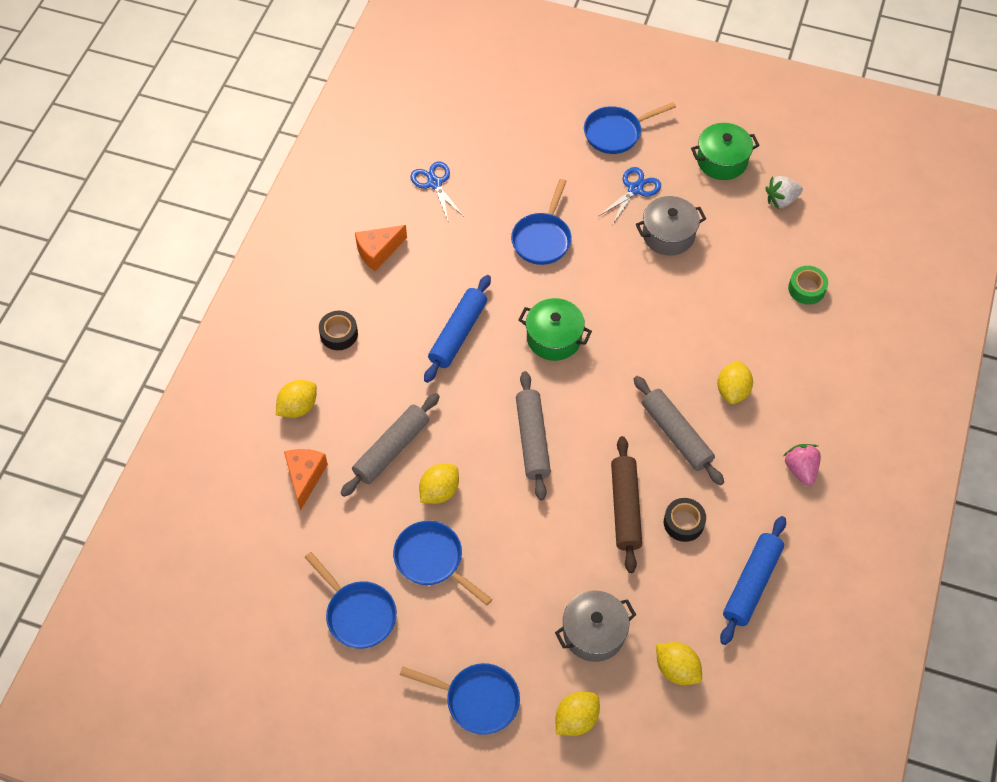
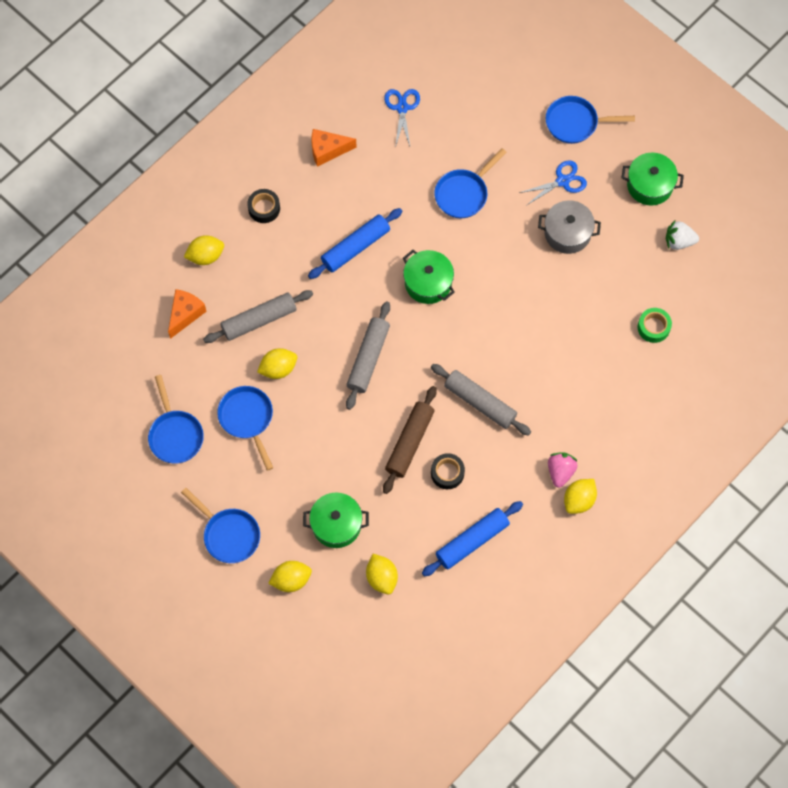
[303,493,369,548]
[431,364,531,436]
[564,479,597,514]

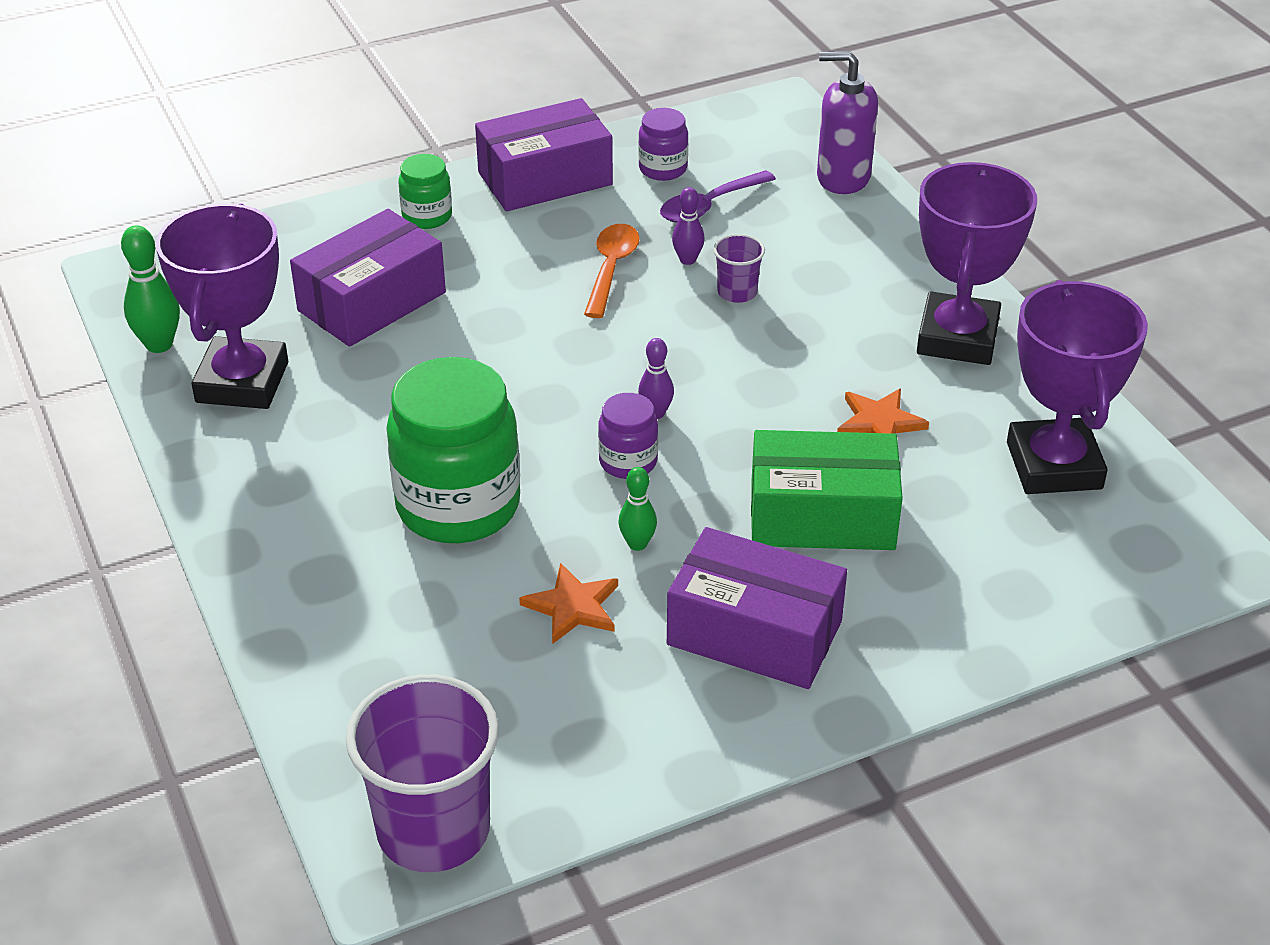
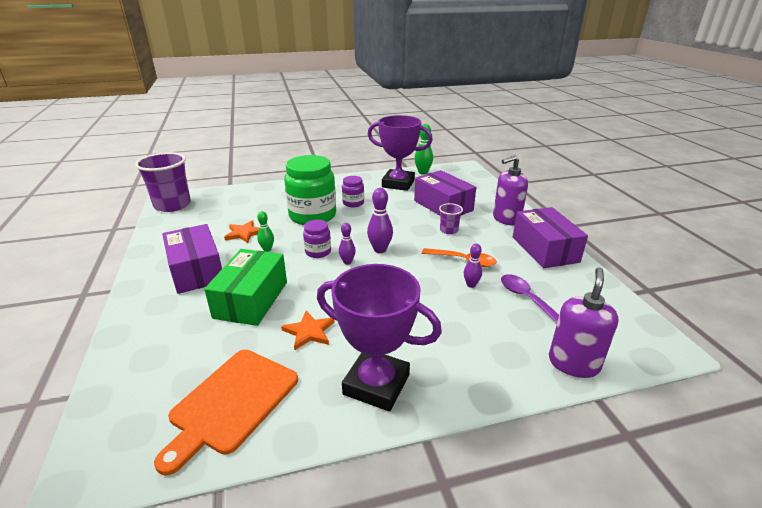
[493,155,528,225]
[342,176,364,207]
[162,224,222,294]
[439,203,463,234]
[154,350,298,475]
[367,188,393,253]

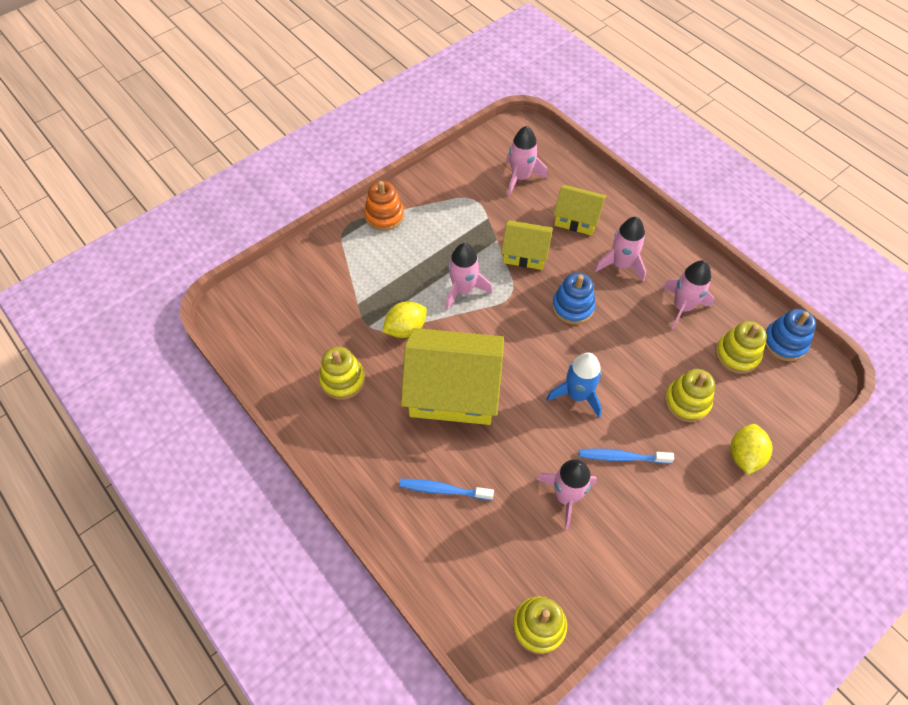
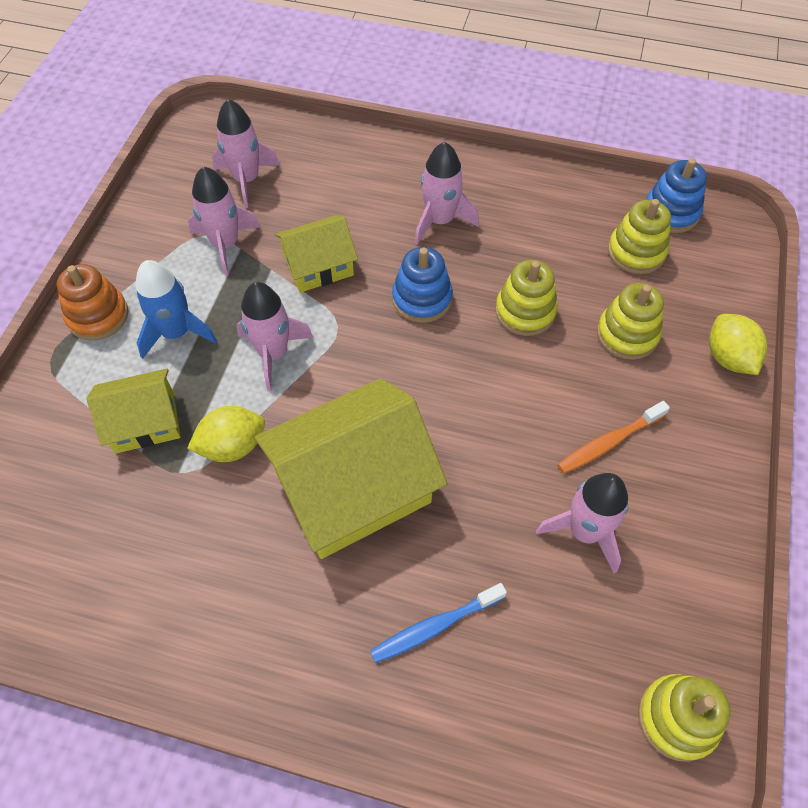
[495,260,558,336]
[187,406,265,462]
[135,260,217,359]
[86,369,181,454]
[557,401,670,474]
[188,167,260,276]

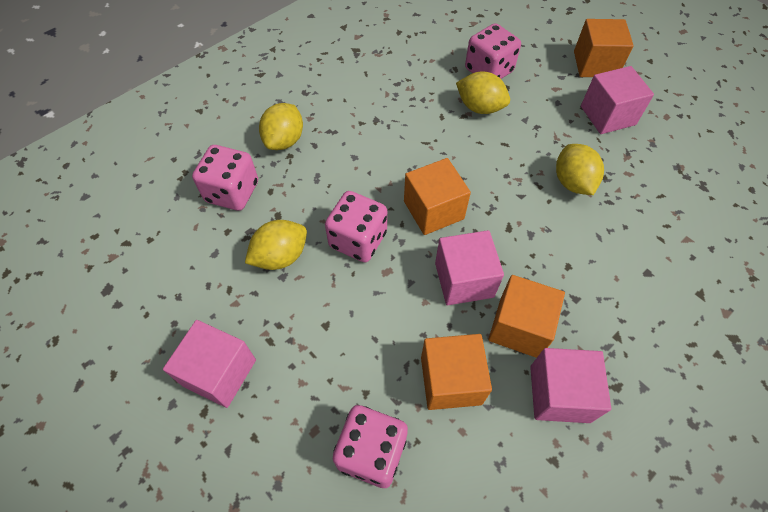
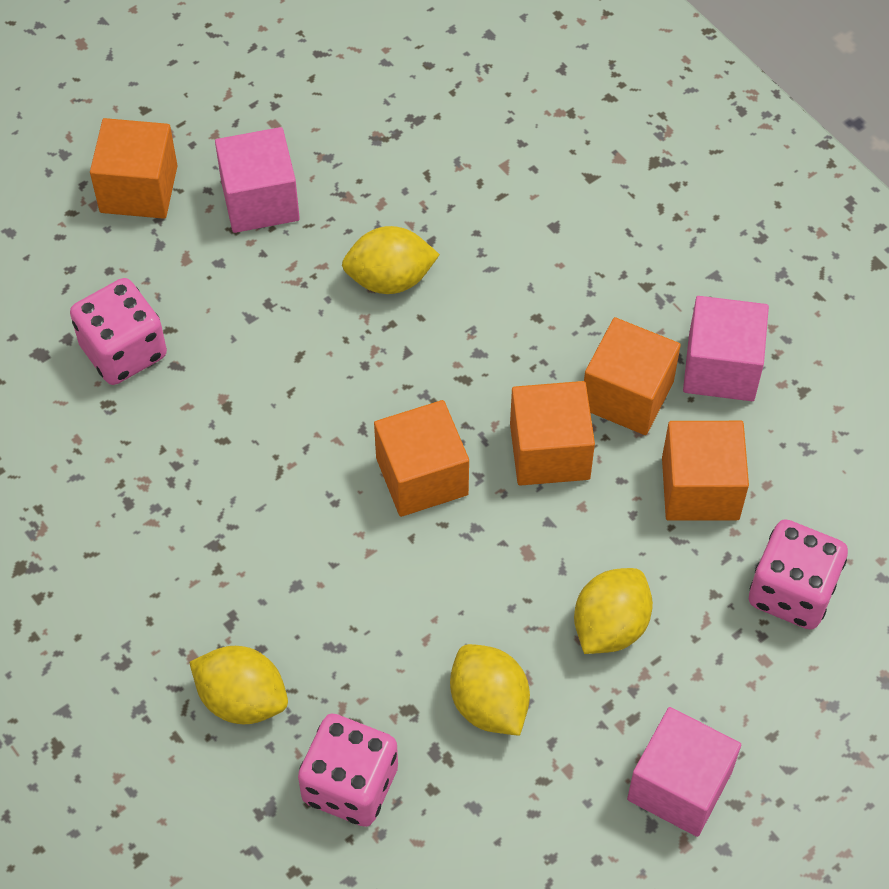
[325,191,387,262] (first image)
[510,381,595,486]
[574,568,653,654]

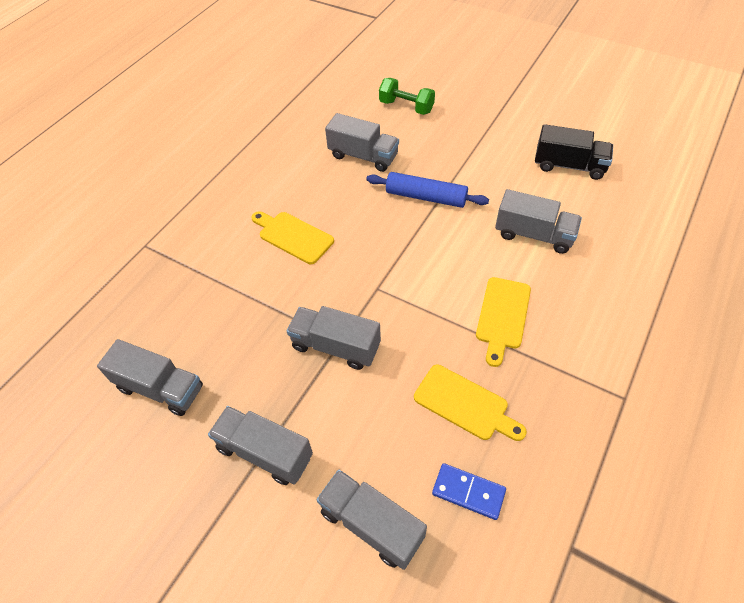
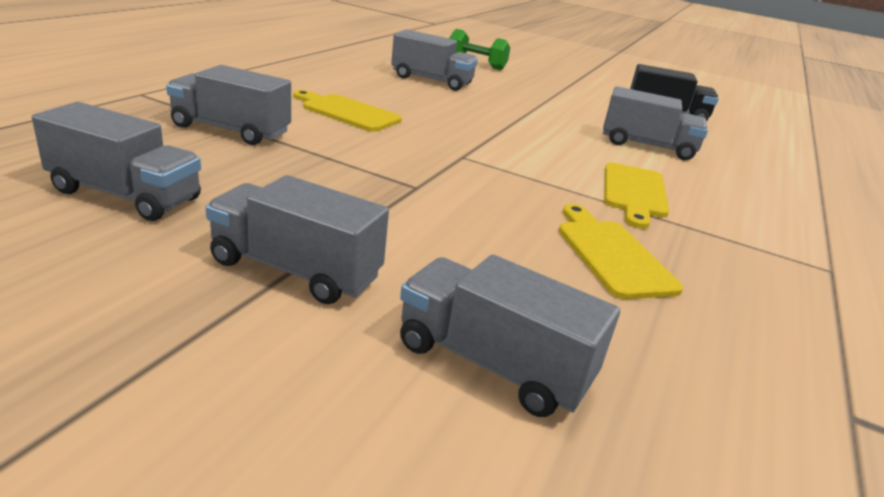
[166,65,291,145]
[366,172,489,208] (first image)
[559,204,683,299]
[432,463,506,520] (first image)

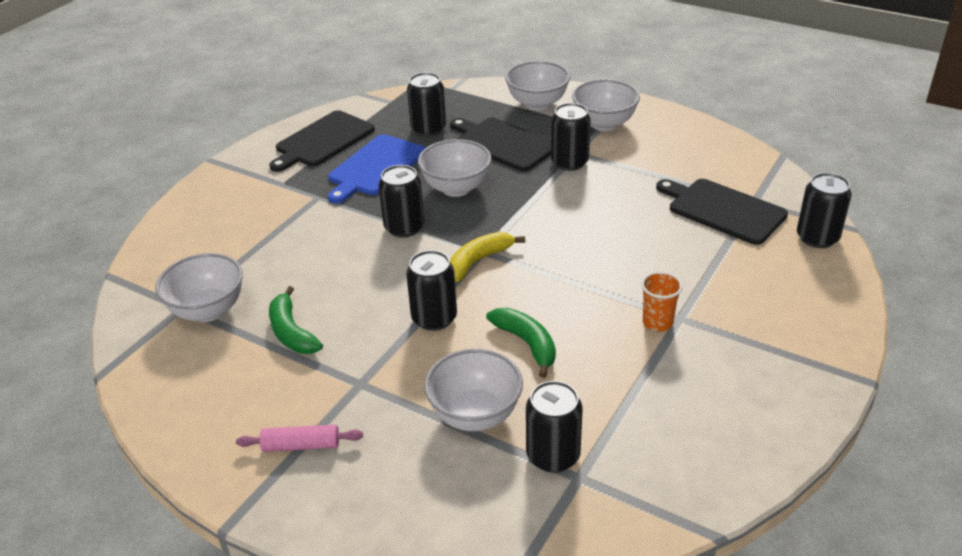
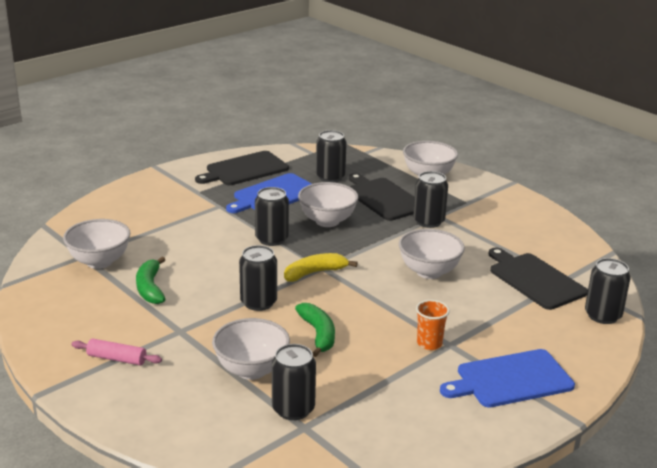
[399,229,465,279]
[440,349,575,408]

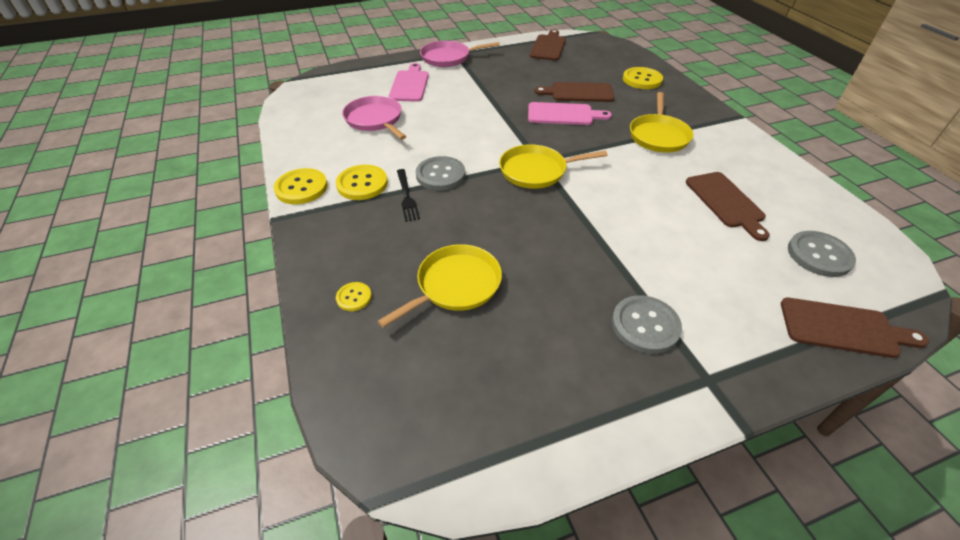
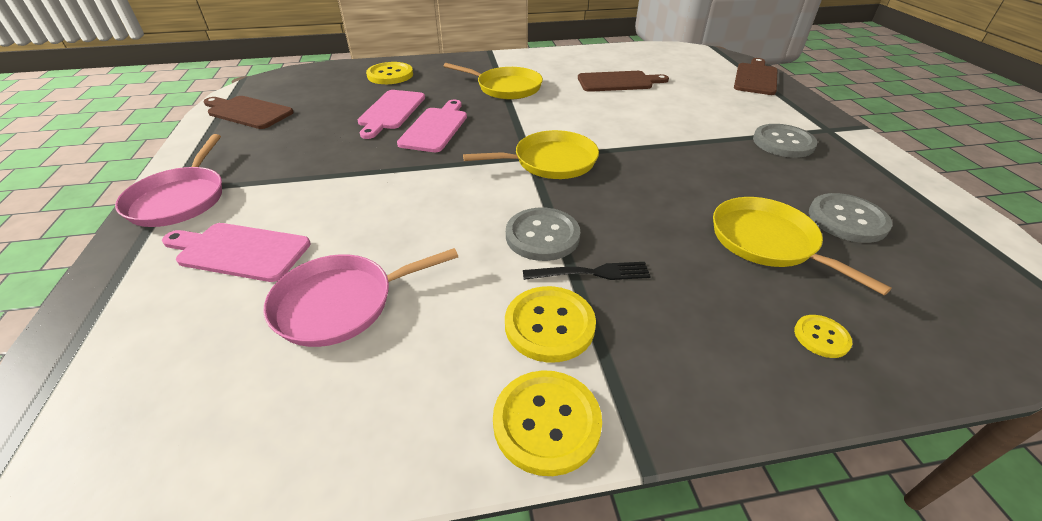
[463,130,599,179]
[358,90,425,139]
[809,193,892,243]

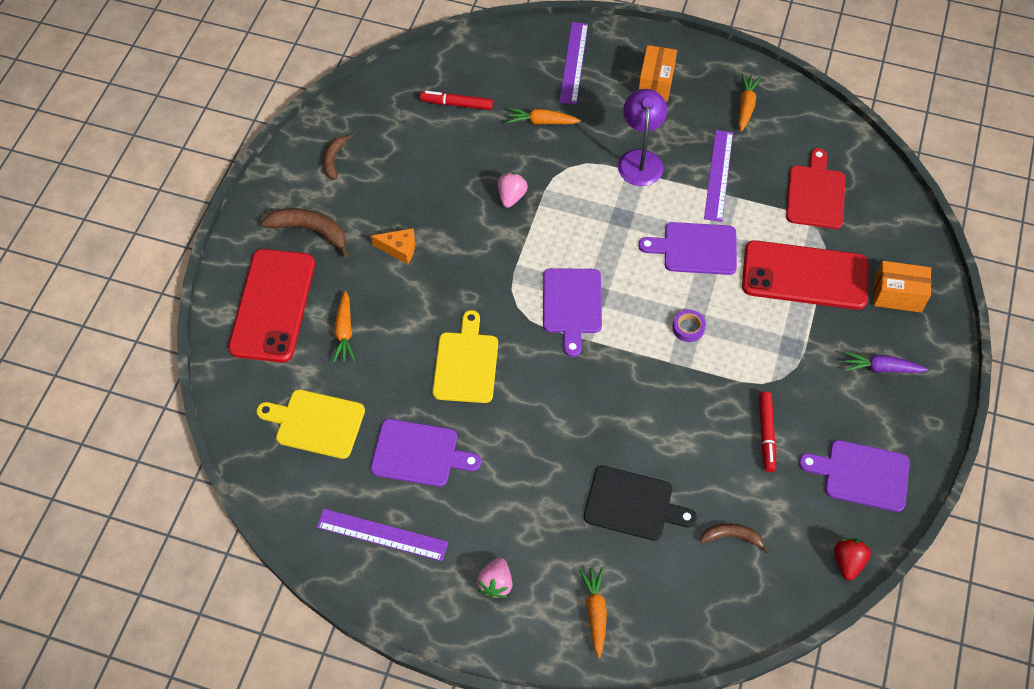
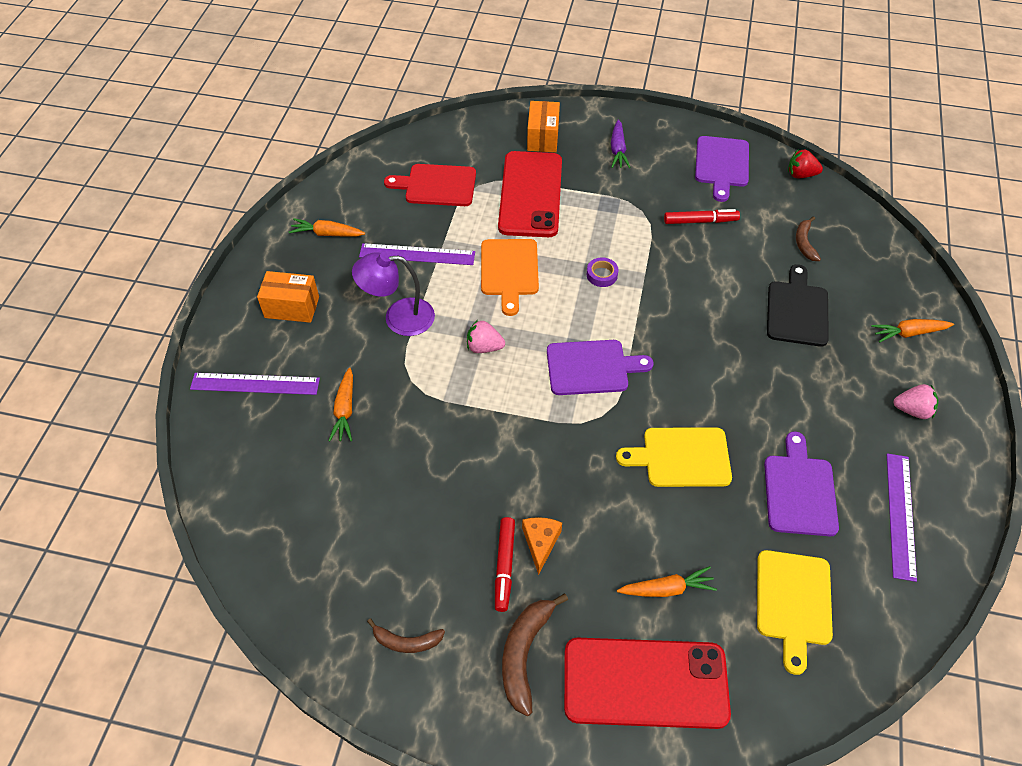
[495,517,515,612]
[467,320,505,353]
[481,239,539,316]

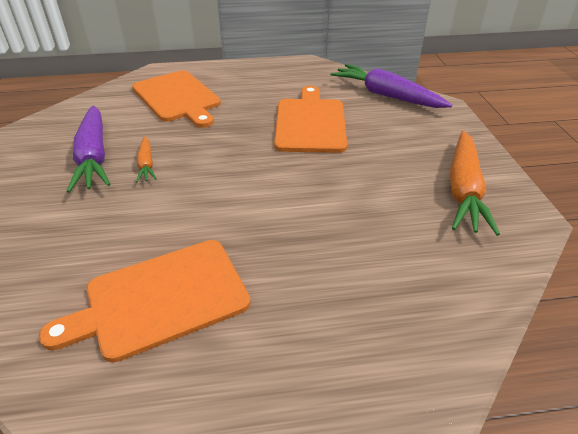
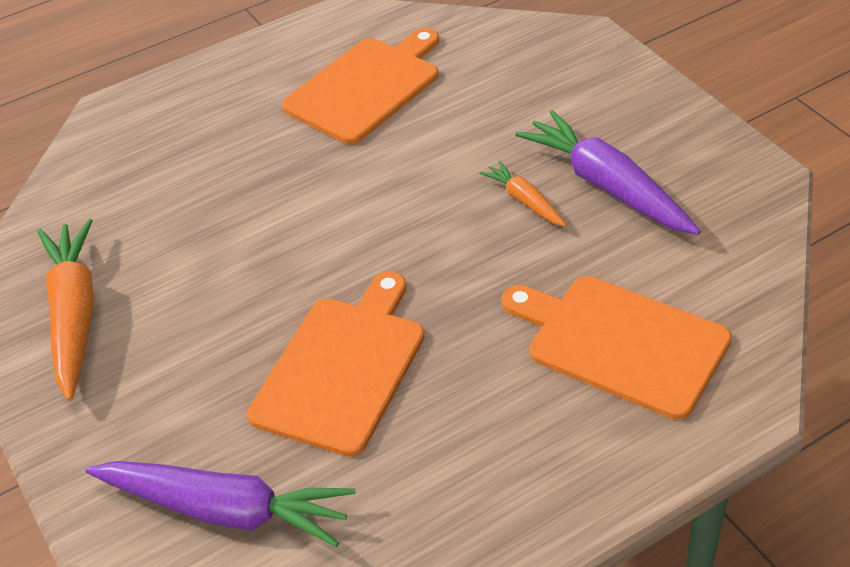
[247,271,425,457]

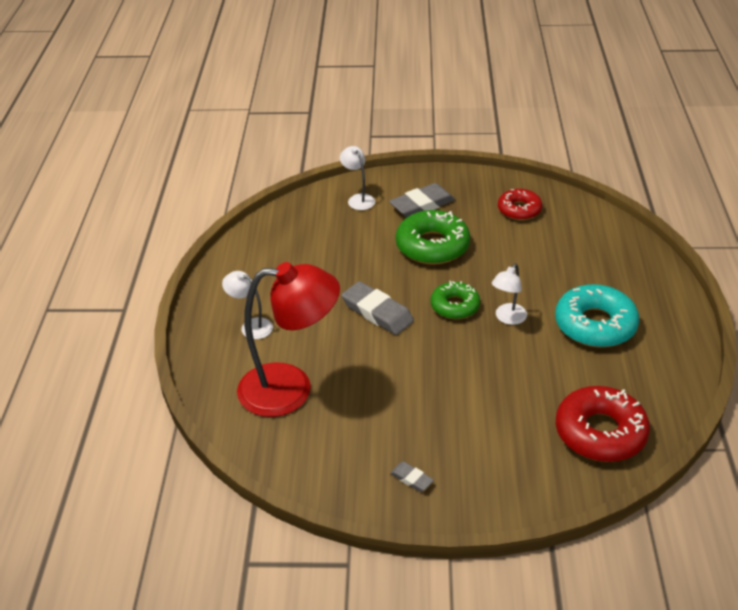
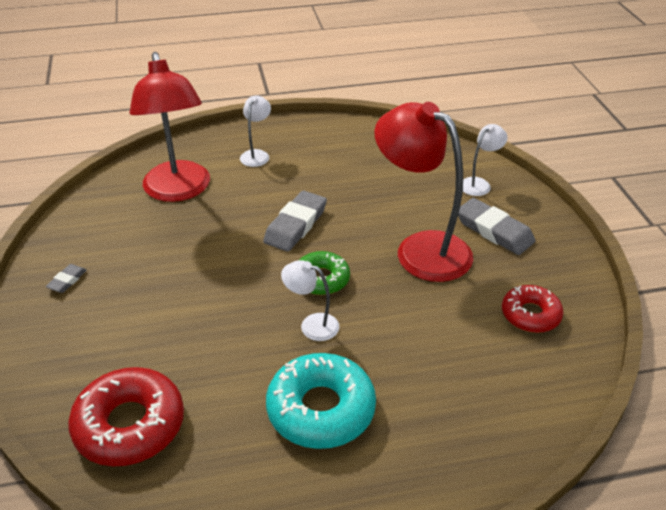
[374,102,473,282]

